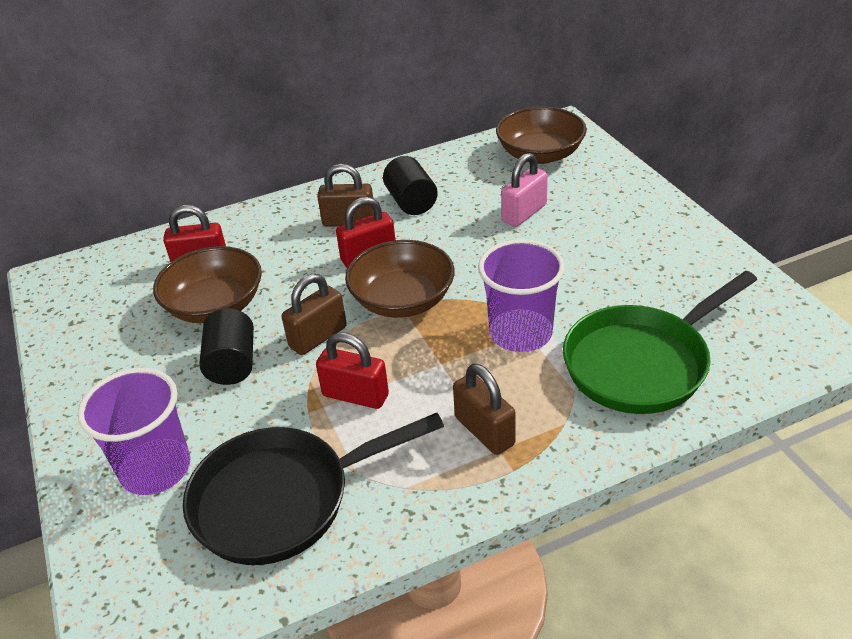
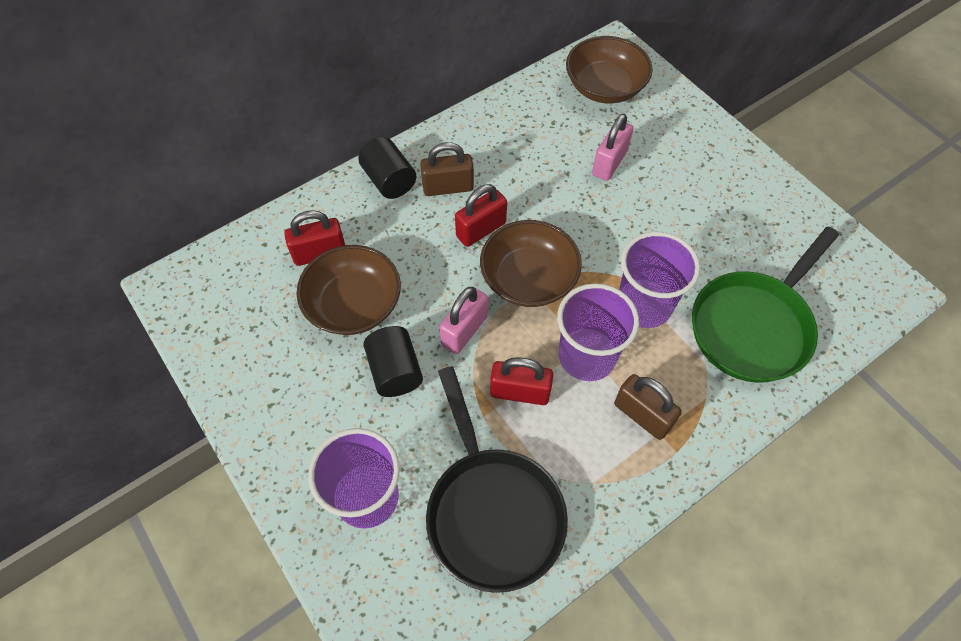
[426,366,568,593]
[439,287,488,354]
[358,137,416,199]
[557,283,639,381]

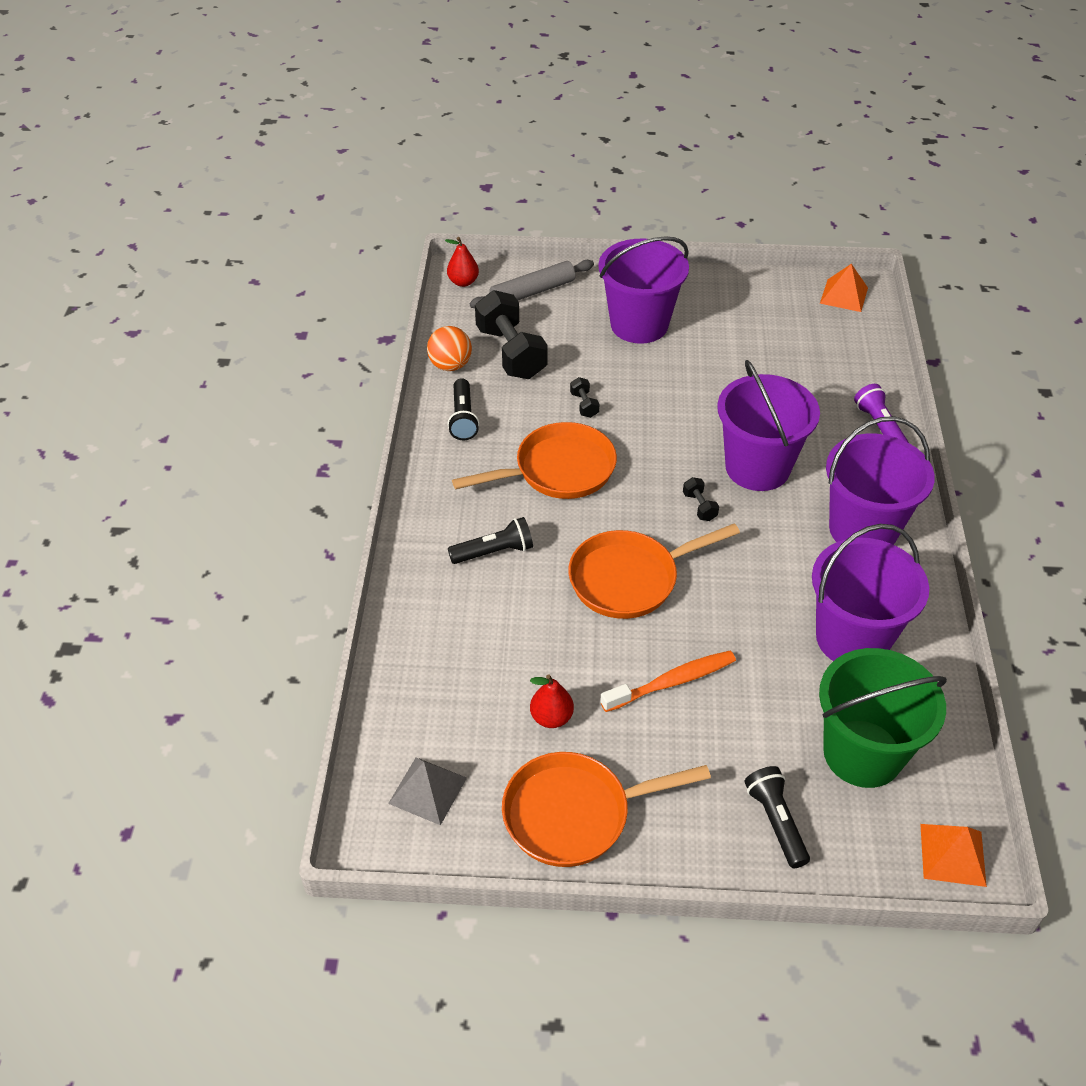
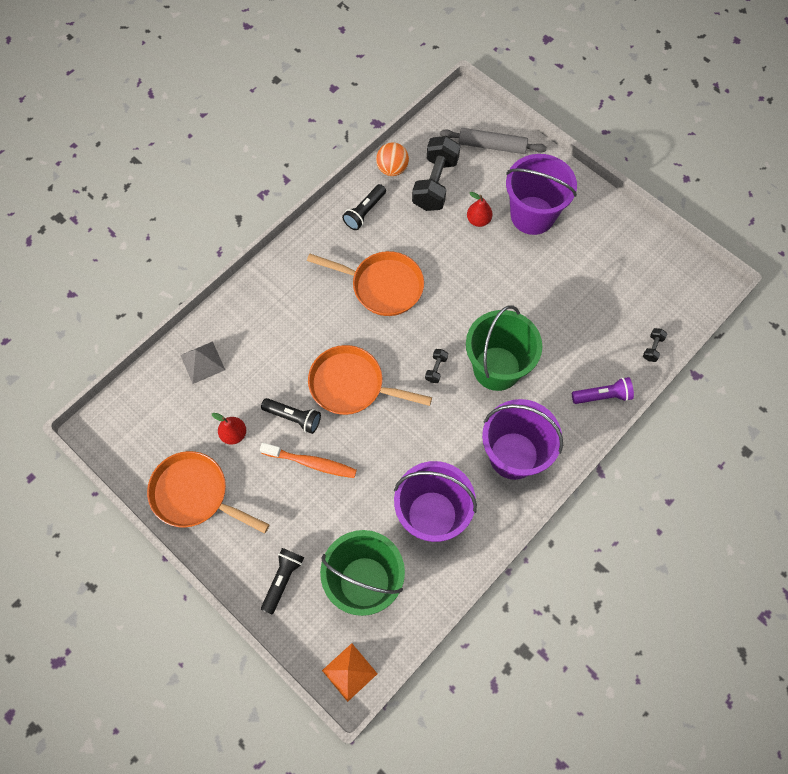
[180,341,225,384]
[467,192,493,227]
[261,398,321,434]
[643,328,667,362]
[466,305,542,391]
[820,264,868,312] (first image)
[572,377,634,404]

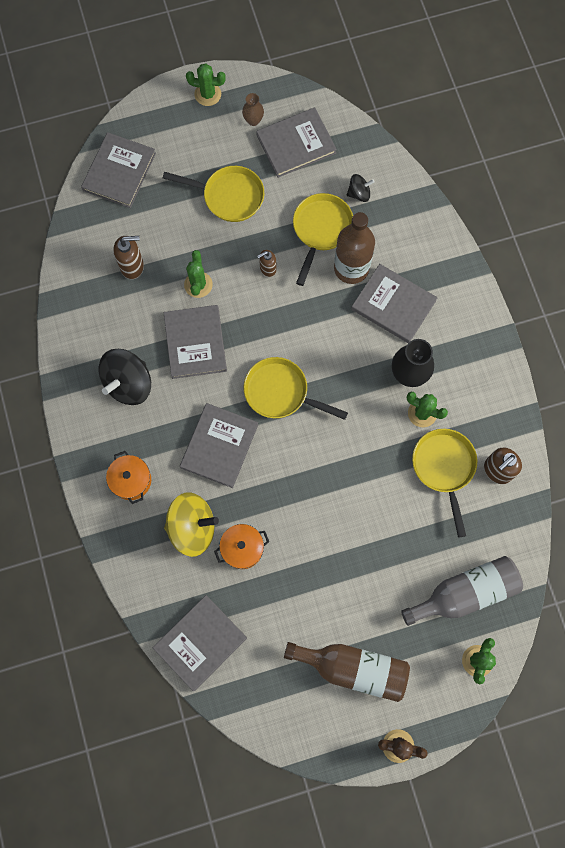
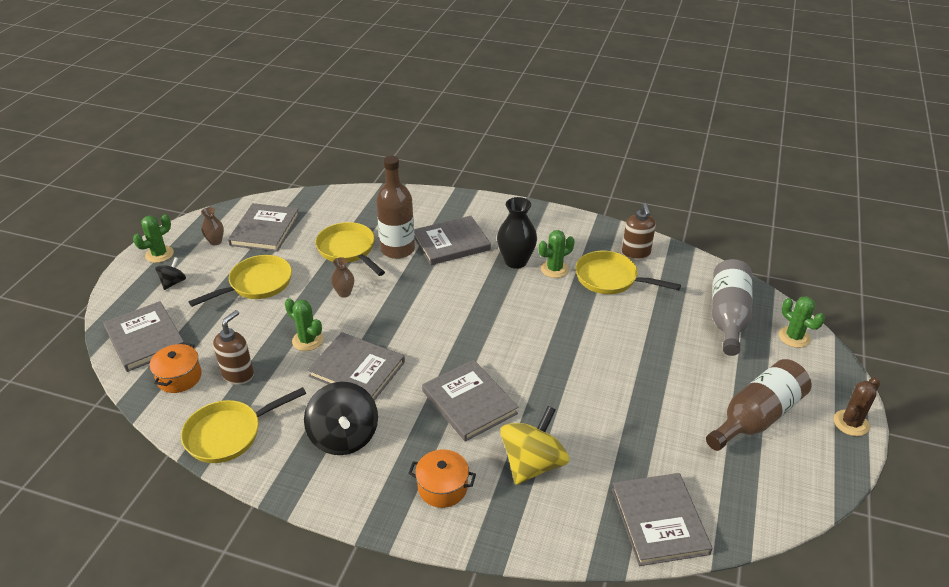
[150,343,202,393]
[181,387,306,463]
[331,257,354,297]
[155,257,186,290]

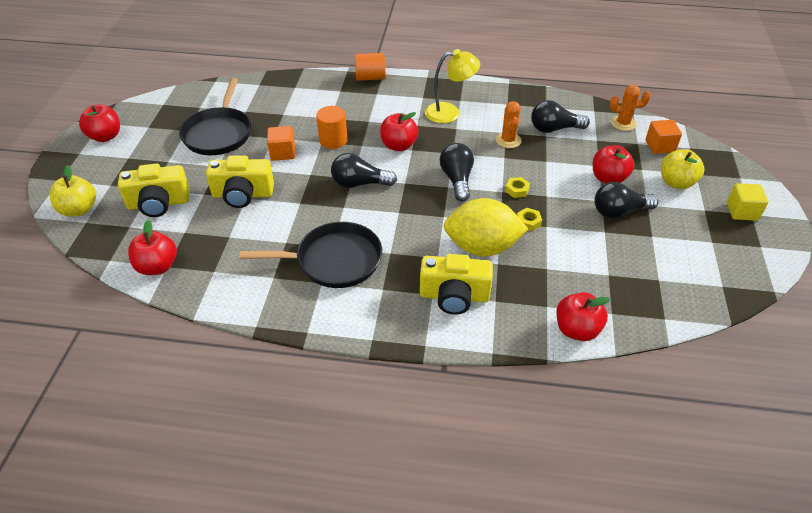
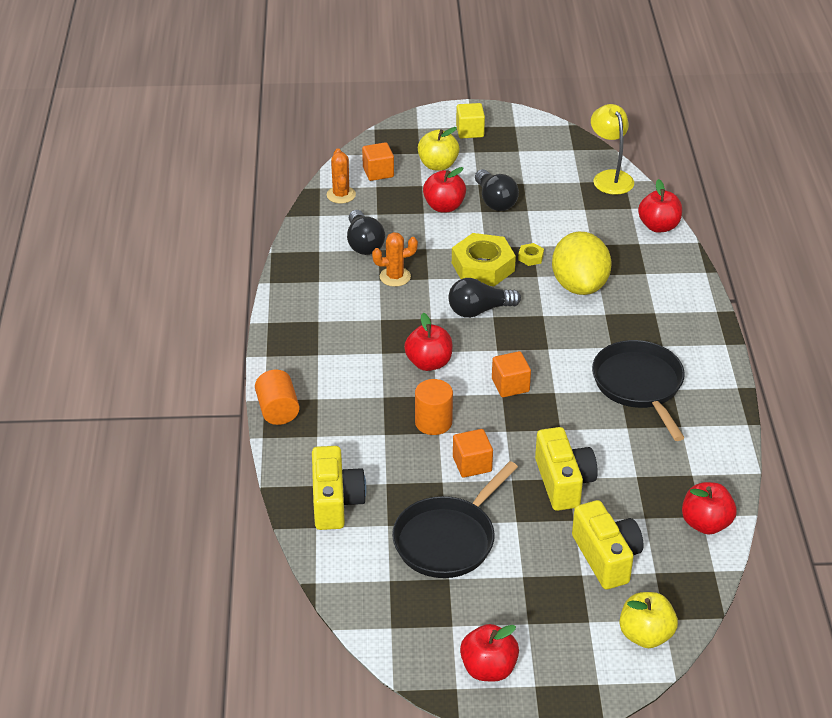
[392,461,518,578]
[492,351,531,397]
[312,446,366,530]
[591,104,634,195]
[452,233,516,286]

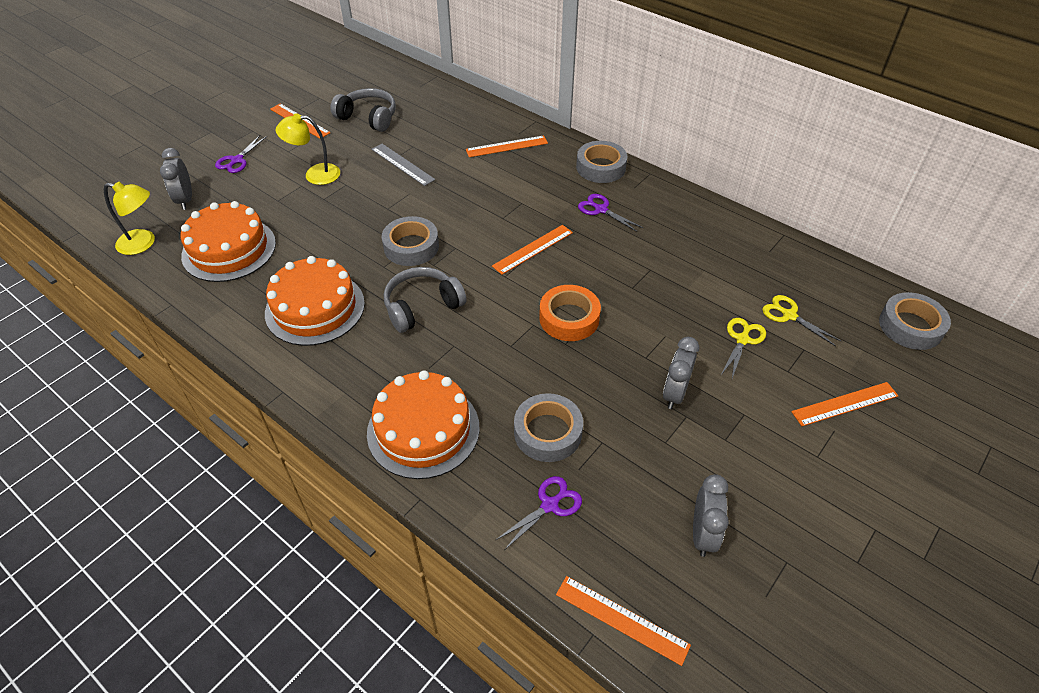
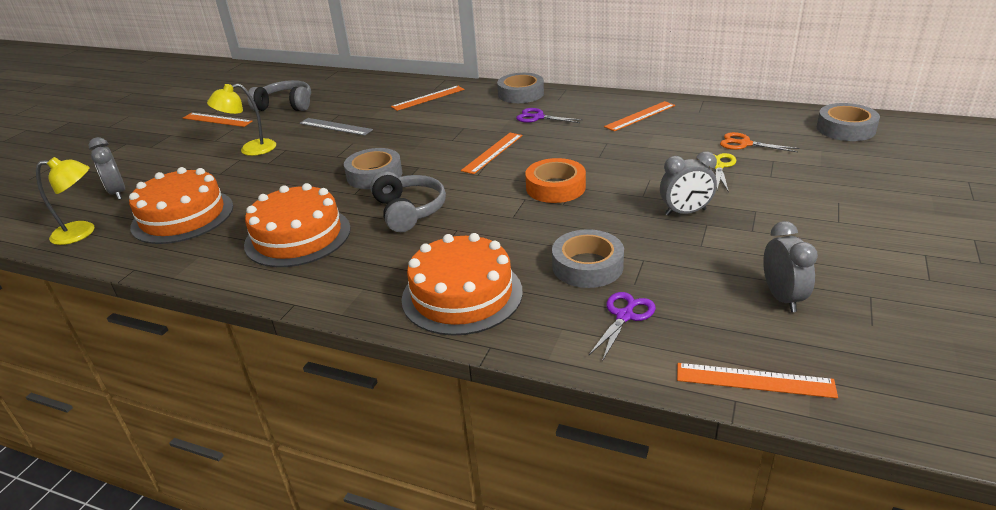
[215,135,267,173] (first image)
[370,171,446,232]
[660,151,717,216]
[720,132,799,152]
[604,101,675,131]

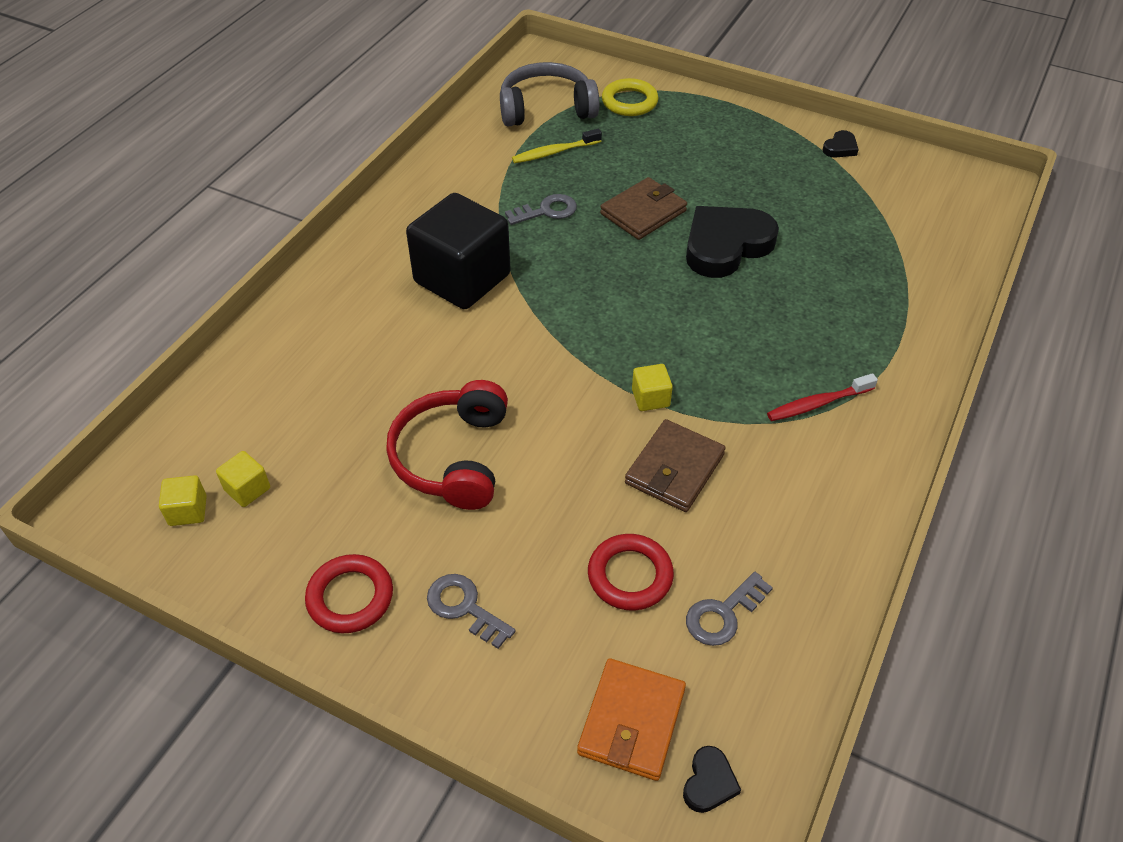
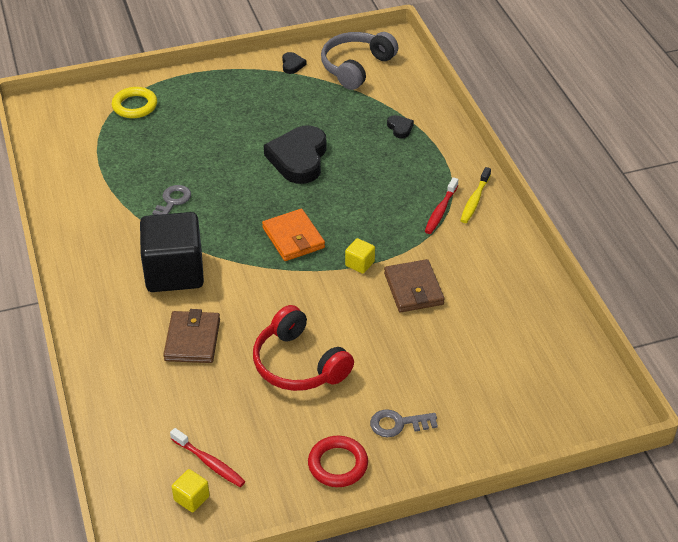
[170,428,246,487]
[321,32,398,90]
[460,167,491,223]
[262,209,325,261]
[588,534,674,611] (first image)
[163,309,220,363]
[387,115,414,139]
[686,572,773,646] (first image)

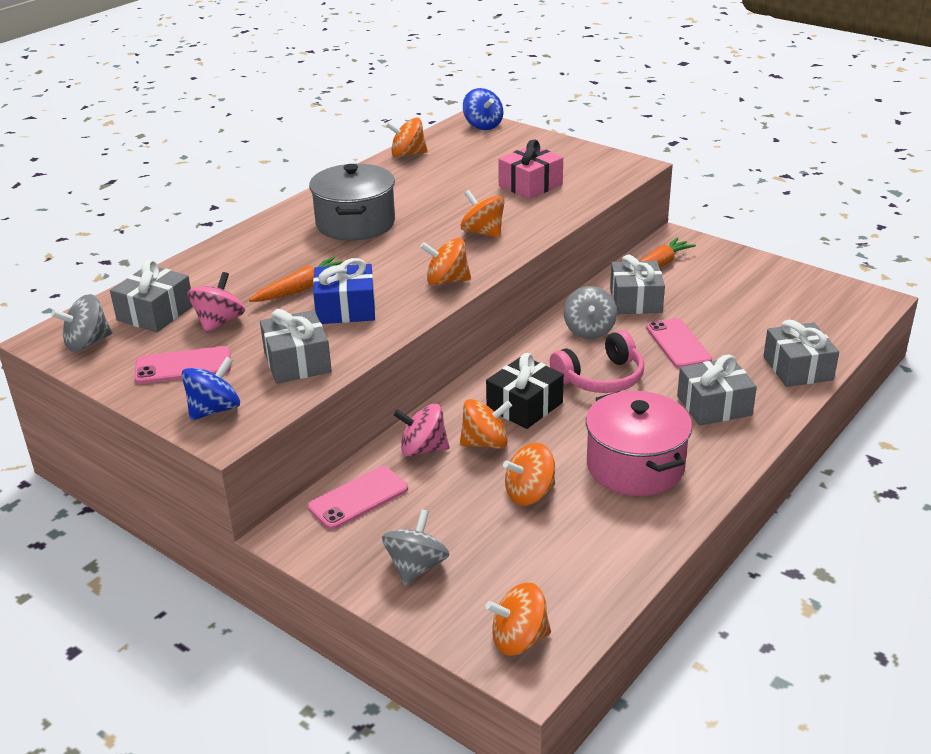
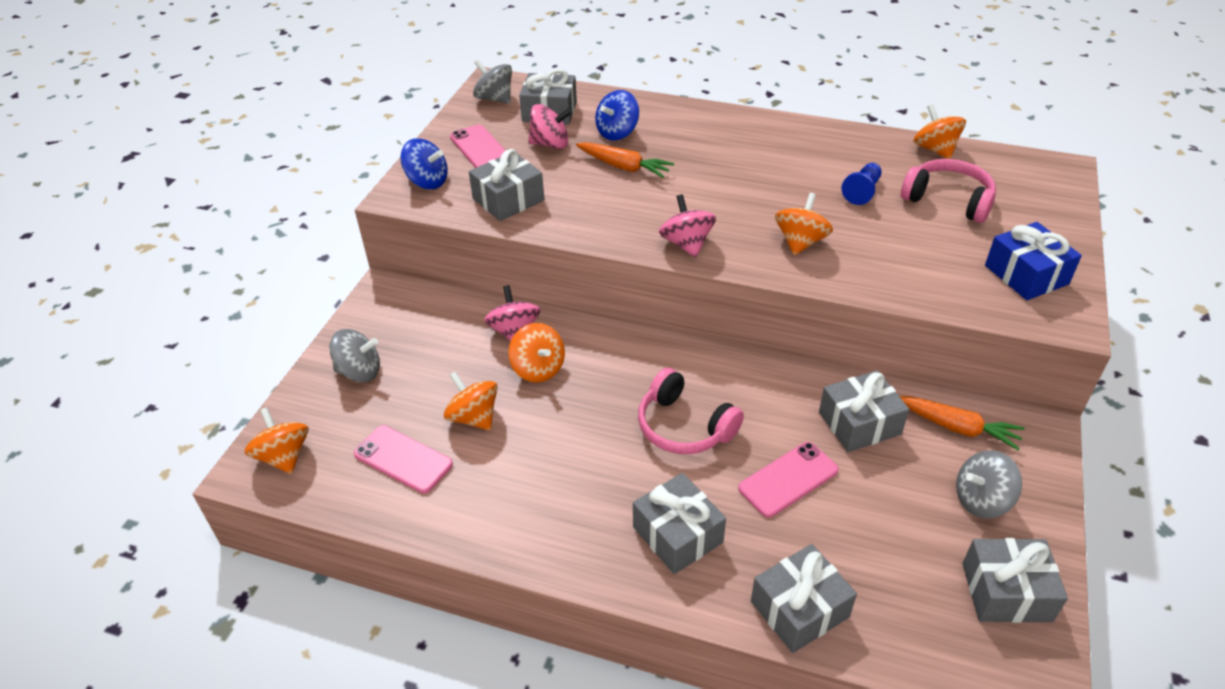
[354,425,453,493]
[309,164,395,241] (first image)
[985,222,1082,300]
[659,194,716,257]
[595,90,639,141]
[486,353,564,429] (first image)
[498,139,563,199] (first image)
[956,450,1022,519]
[586,391,692,496] (first image)
[842,163,881,205]
[901,159,996,223]
[962,538,1068,623]

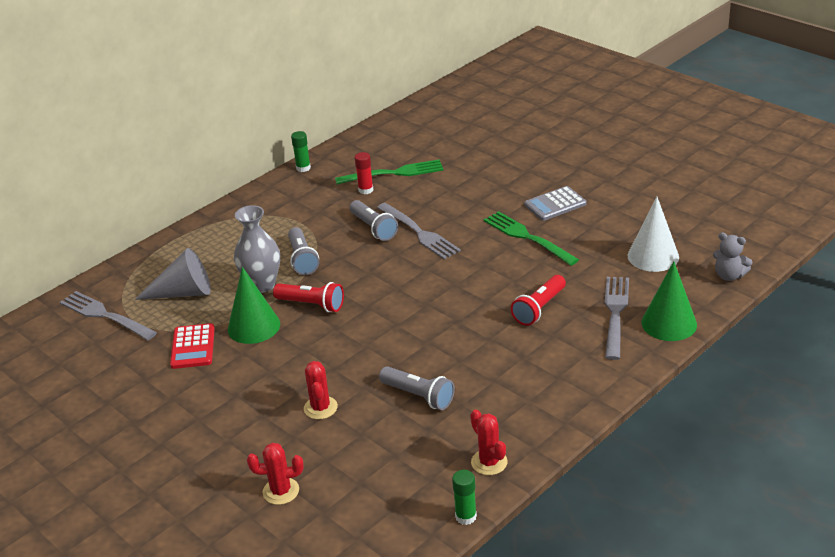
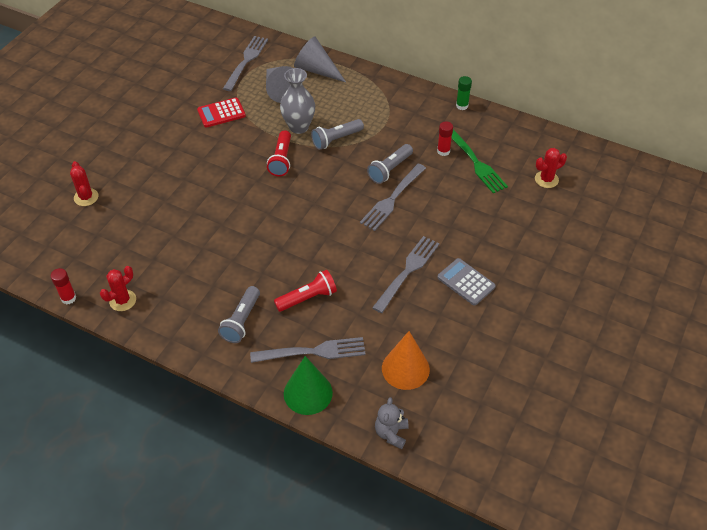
[228,267,280,344] (first image)
[535,148,567,188]
[218,286,260,343]
[51,268,76,305]
[372,236,440,313]
[274,270,337,312]
[382,331,430,390]
[294,37,346,82]

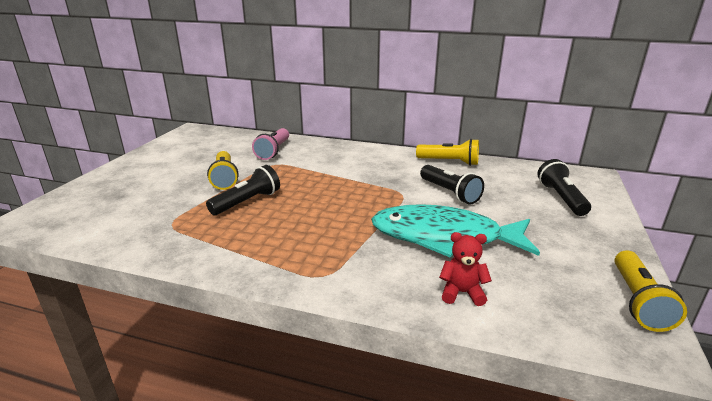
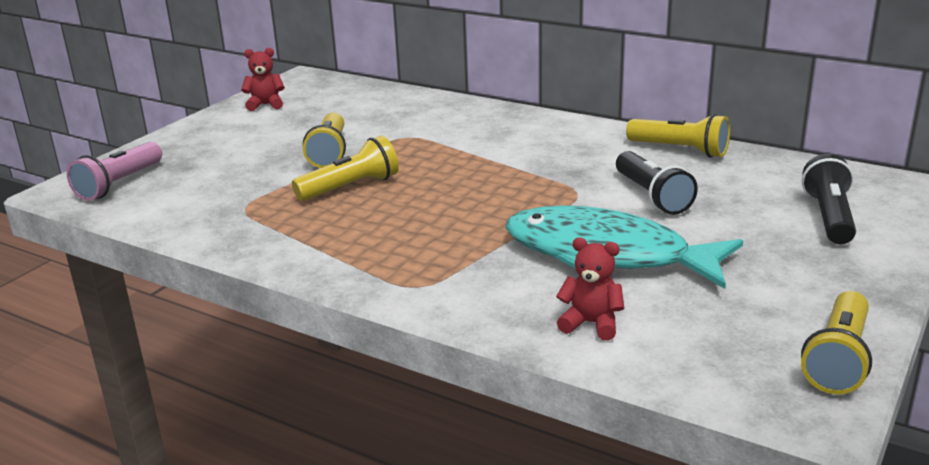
[292,136,399,201]
[67,142,162,201]
[241,48,285,111]

